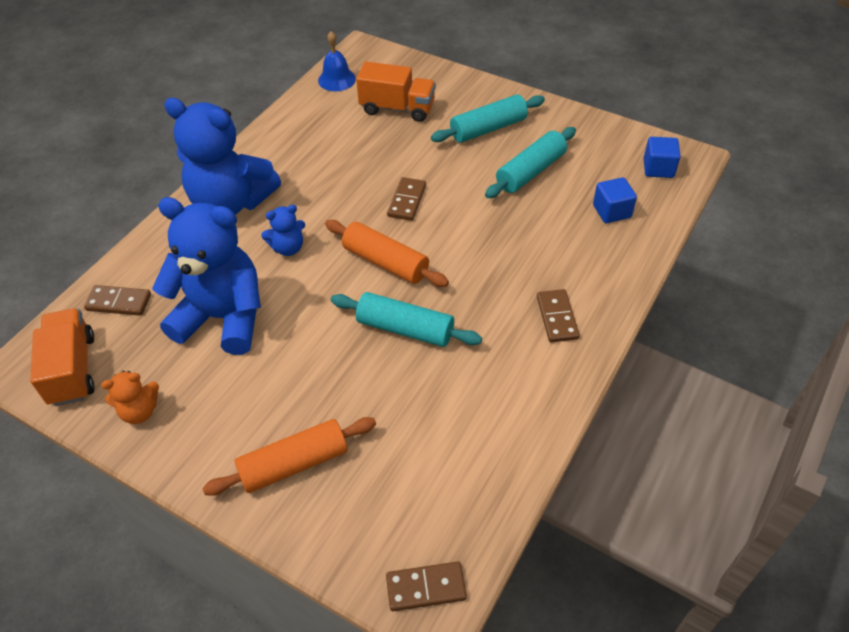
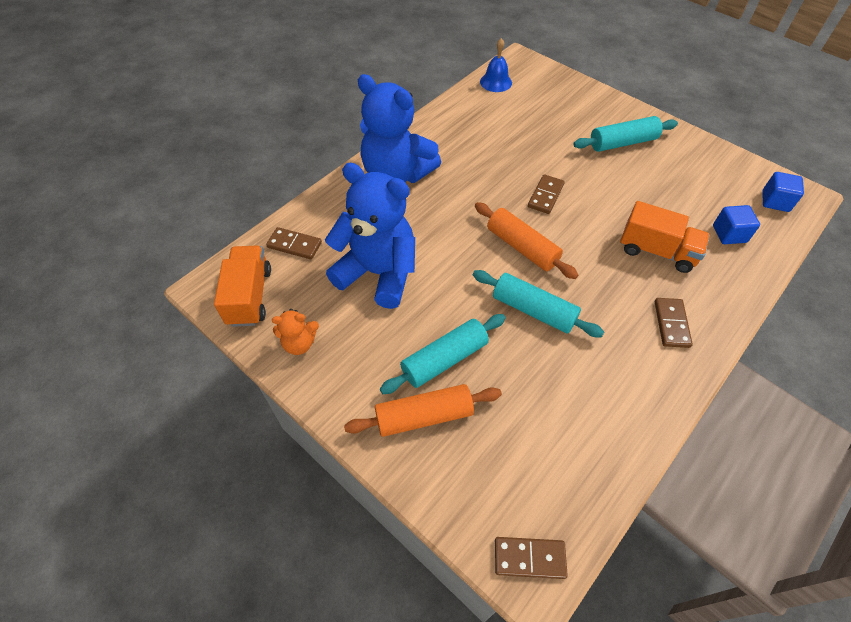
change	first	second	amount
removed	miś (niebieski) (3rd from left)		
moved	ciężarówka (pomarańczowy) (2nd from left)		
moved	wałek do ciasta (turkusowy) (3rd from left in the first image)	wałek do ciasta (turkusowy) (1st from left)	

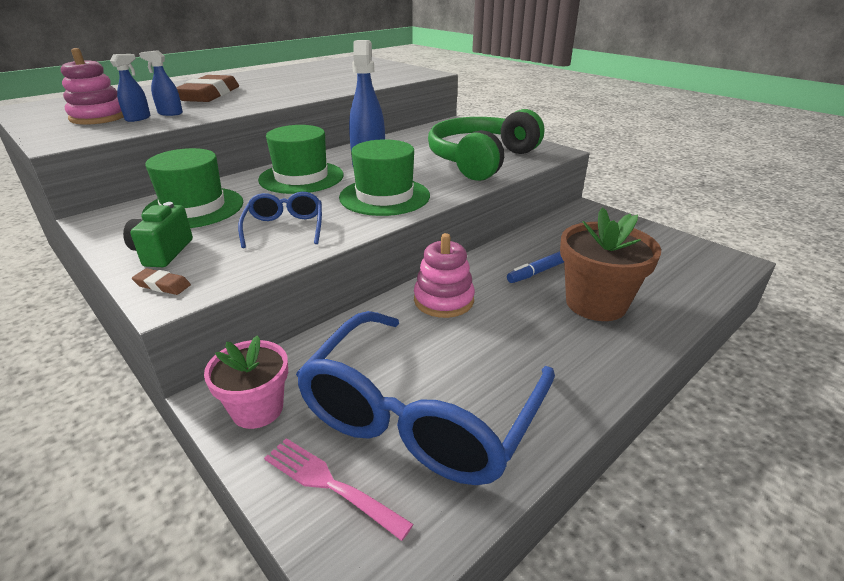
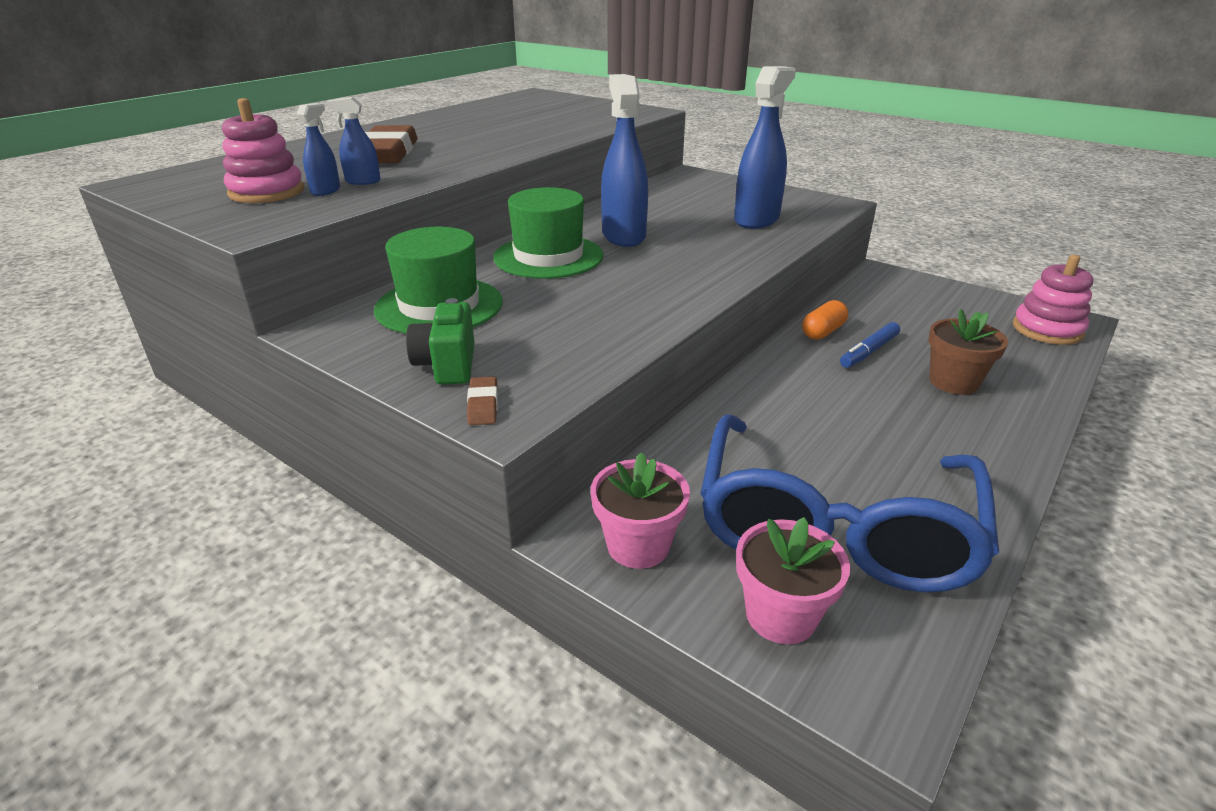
change	first	second	amount
removed	okulary (niebieski) (1st from left)		
removed	kapelusz (zielony) (3rd from left)		
added		kapsułka (pomarańczowy)	
moved	zabawka nakładanka (różowy) (2nd from left)		
replaced	widelec (różowy)	doniczka (różowy) (2nd from left)	
replaced	słuchawki (zielony)	spryskiwacz (niebieski) (4th from left)	
turned	gumka do mazania (brązowy) (1st from left in the first image)	gumka do mazania (brązowy) (2nd from left)	75 degrees clockwise
resized	doniczka (brązowy)		x0.65

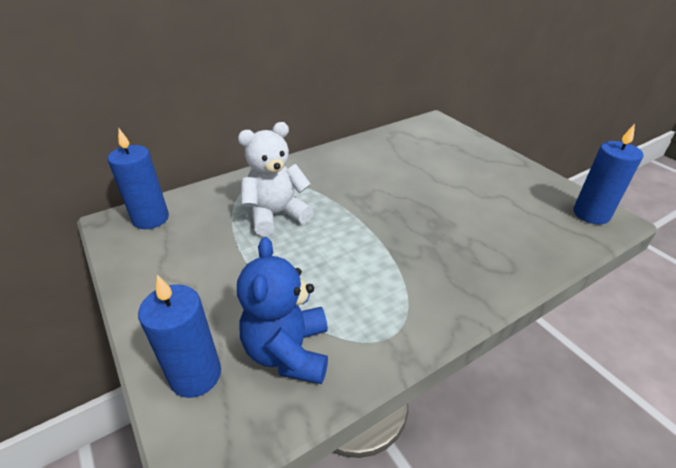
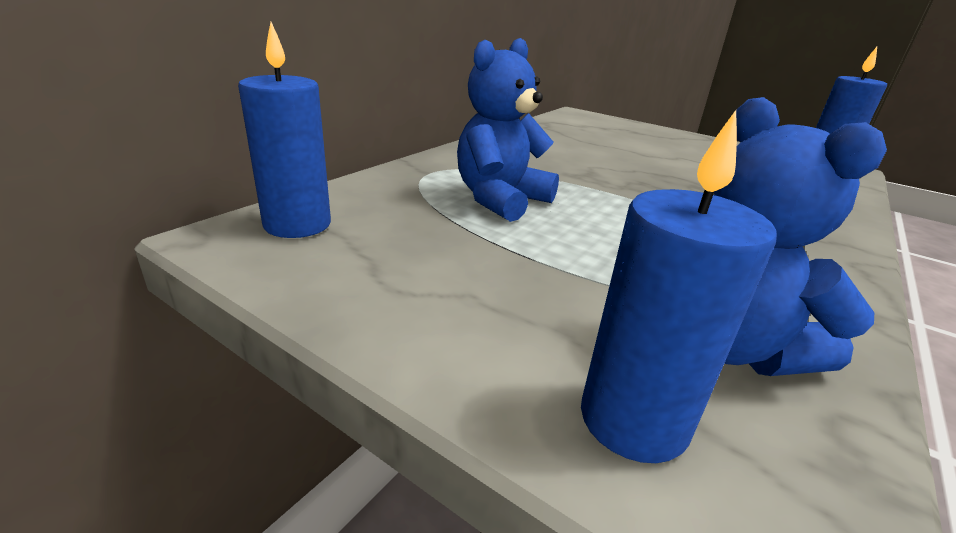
change	first	second	amount
recoloured	miś (biały)	miś (niebieski) (1st from left)	

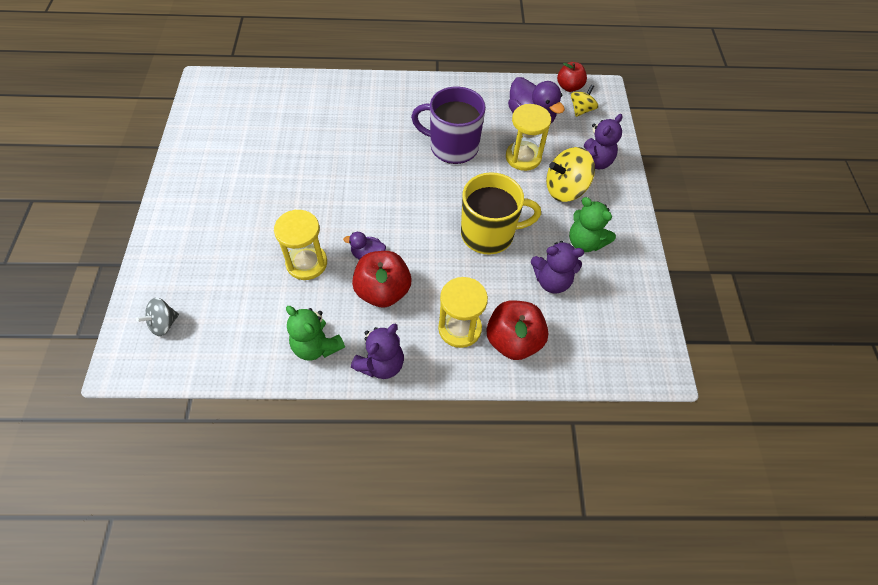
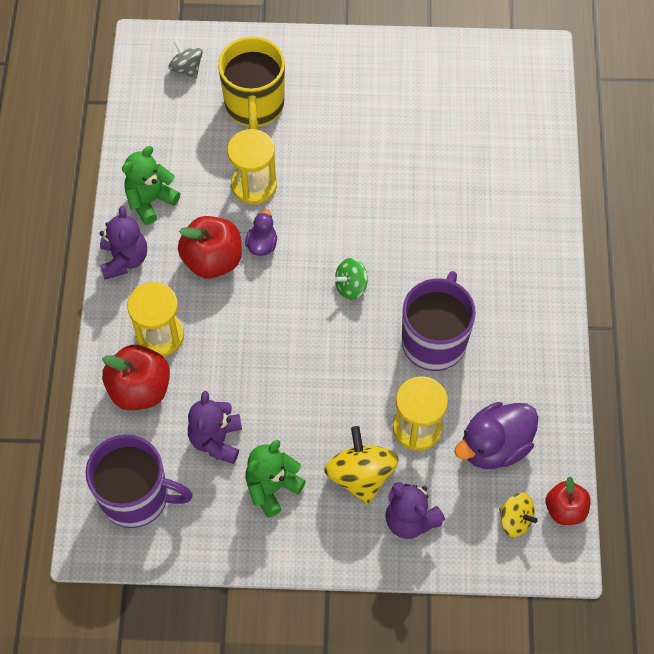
change	first	second	amount
added		kubek (fioletowy) (1st from left)	
added		bączek (zielony)	
moved	kubek (żółty)		
turned	miś (fioletowy) (1st from left)		135 degrees counterclockwise

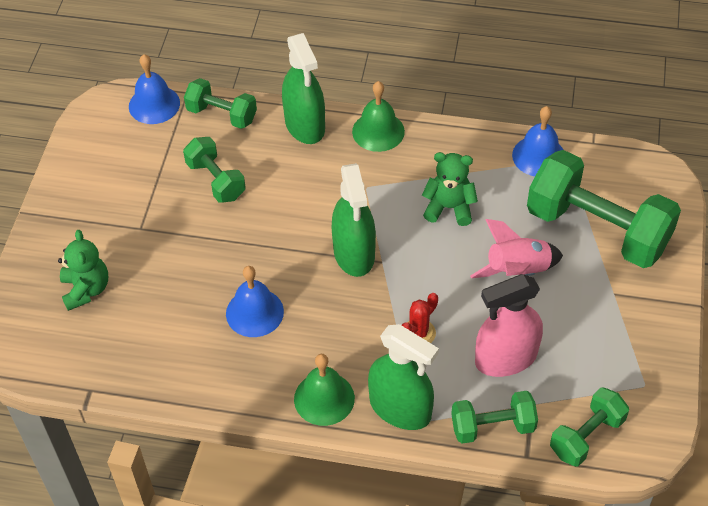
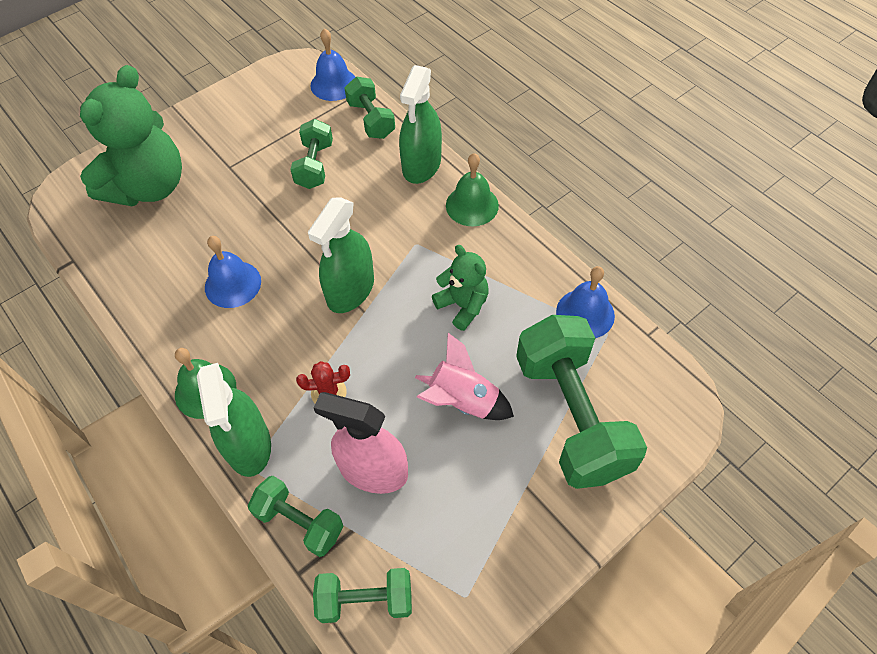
change	first	second	amount
resized	miś (zielony) (1st from left)		x1.92

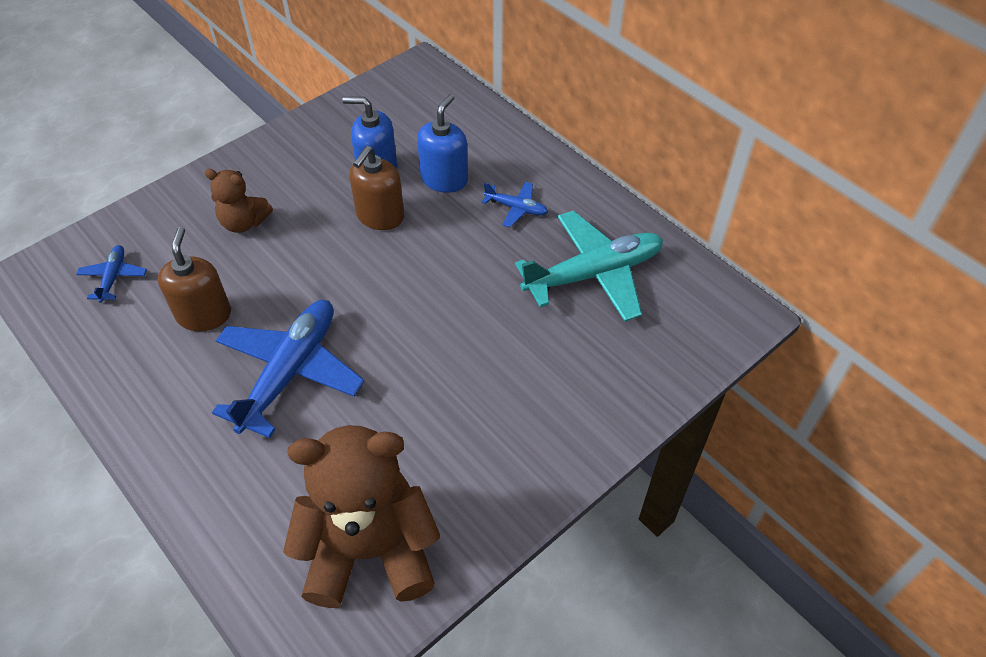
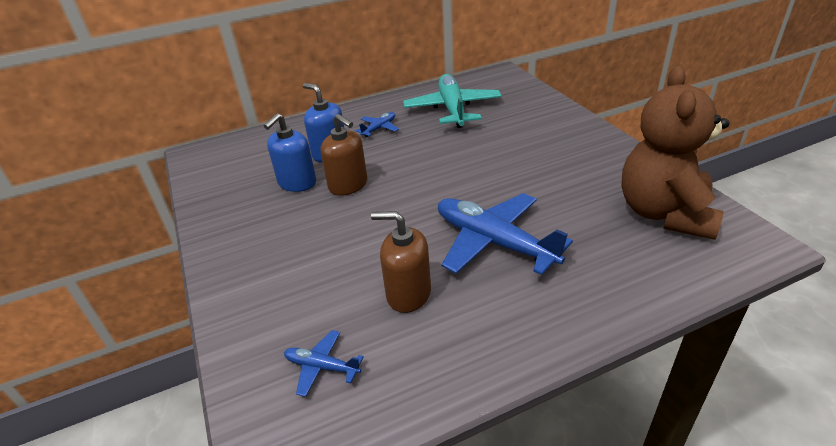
change	first	second	amount
removed	miś (brązowy) (1st from left)		

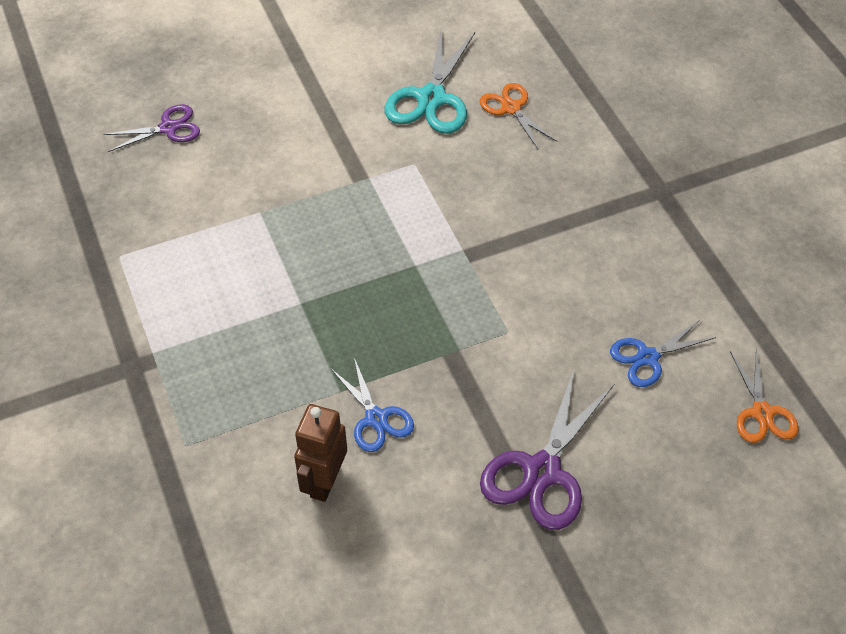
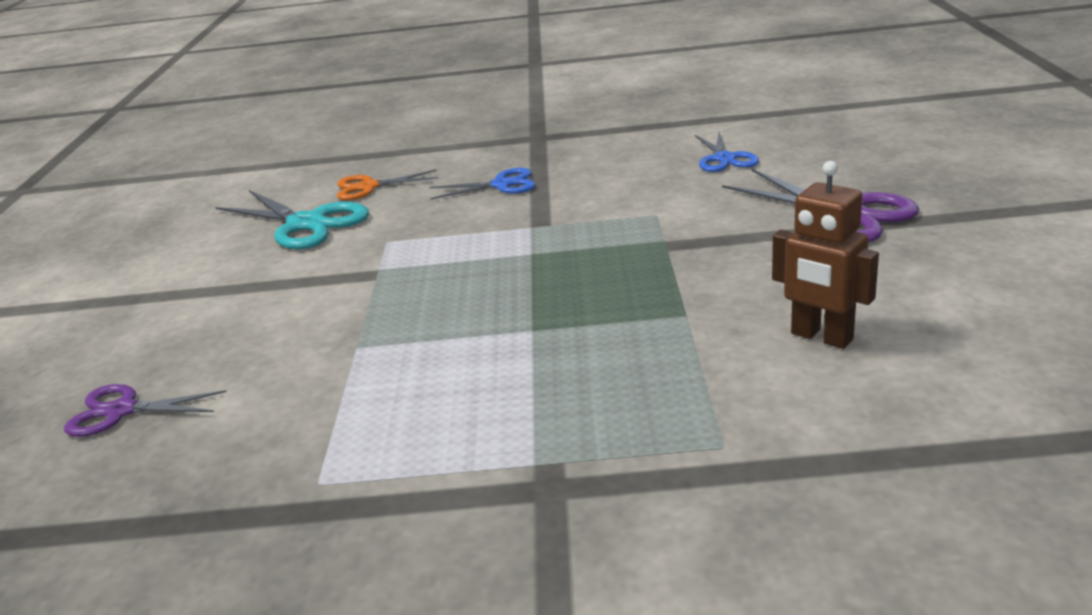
change	first	second	amount
removed	nożyczki (pomarańczowy) (2nd from left)		
moved	nożyczki (niebieski) (1st from left)		
turned	nożyczki (fioletowy) (1st from left)		90 degrees counterclockwise

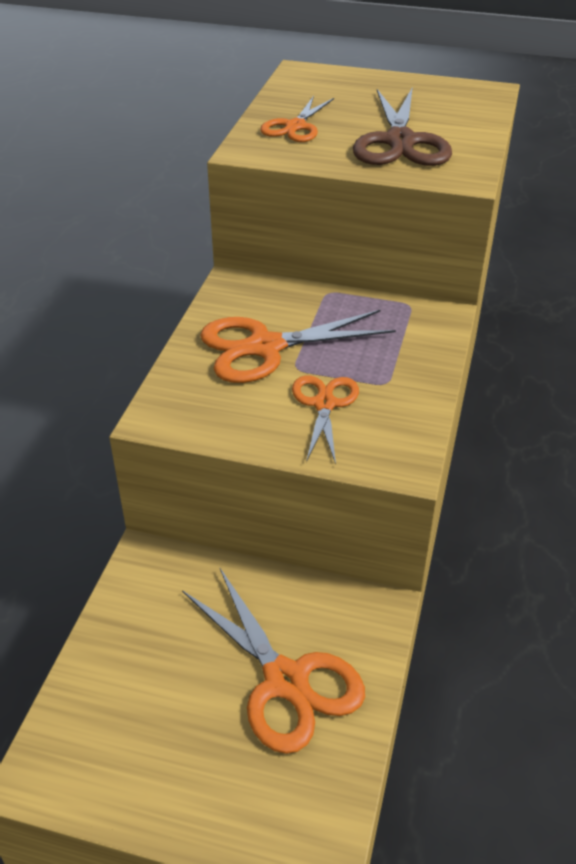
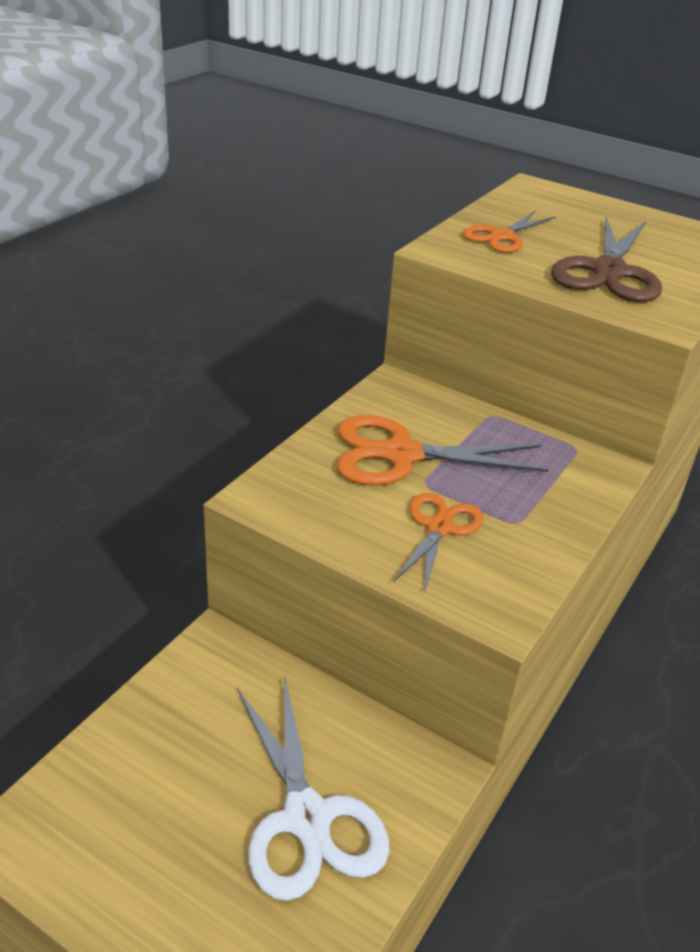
change	first	second	amount
recoloured	nożyczki (pomarańczowy) (1st from left)	nożyczki (biały)	

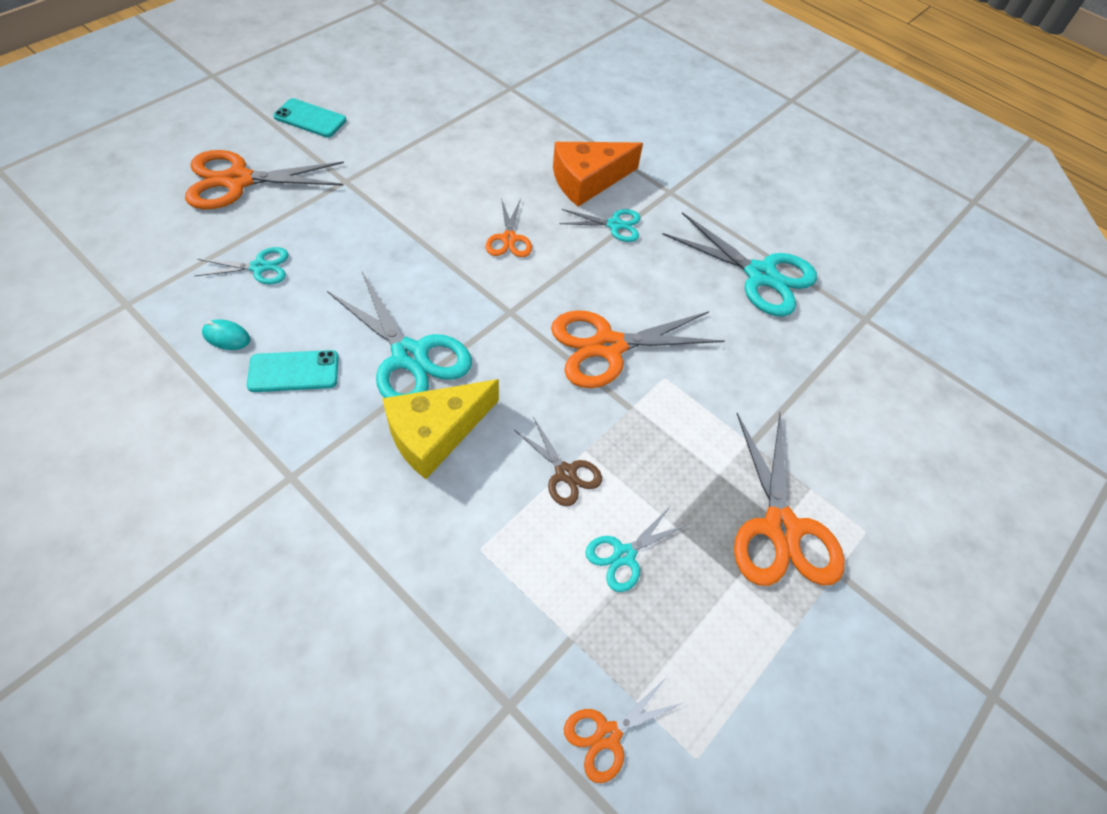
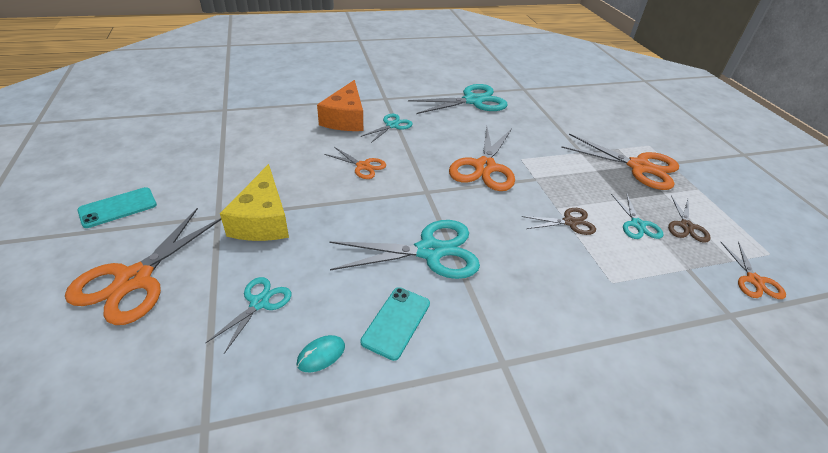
change	first	second	amount
added		nożyczki (brązowy) (2nd from left)	
moved	ser (żółty)		

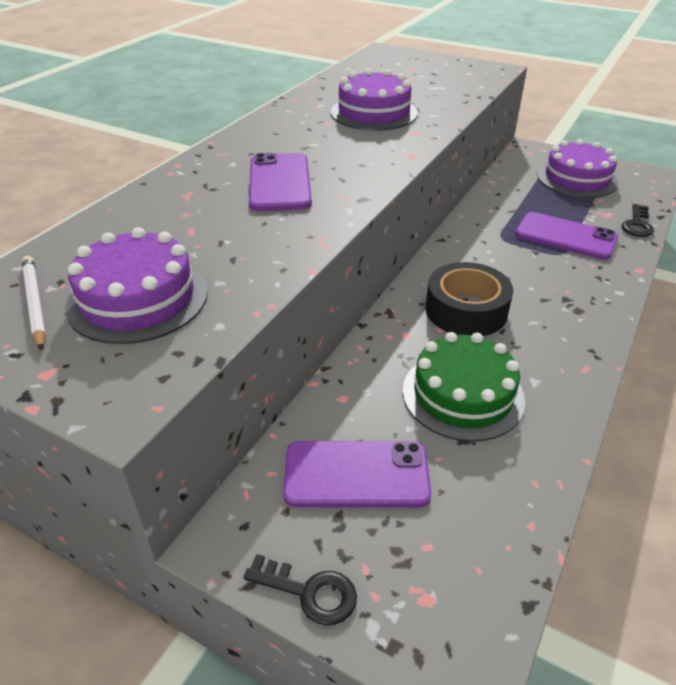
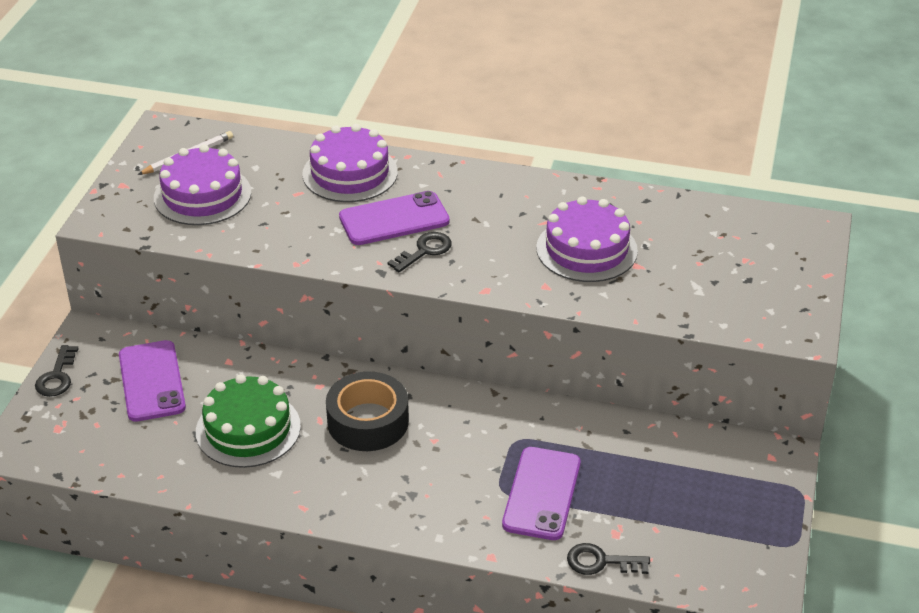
change	first	second	amount
added		klucz (czarny) (2nd from left)	
moved	tort (fioletowy) (3rd from left in the first image)	tort (fioletowy) (2nd from left)	

